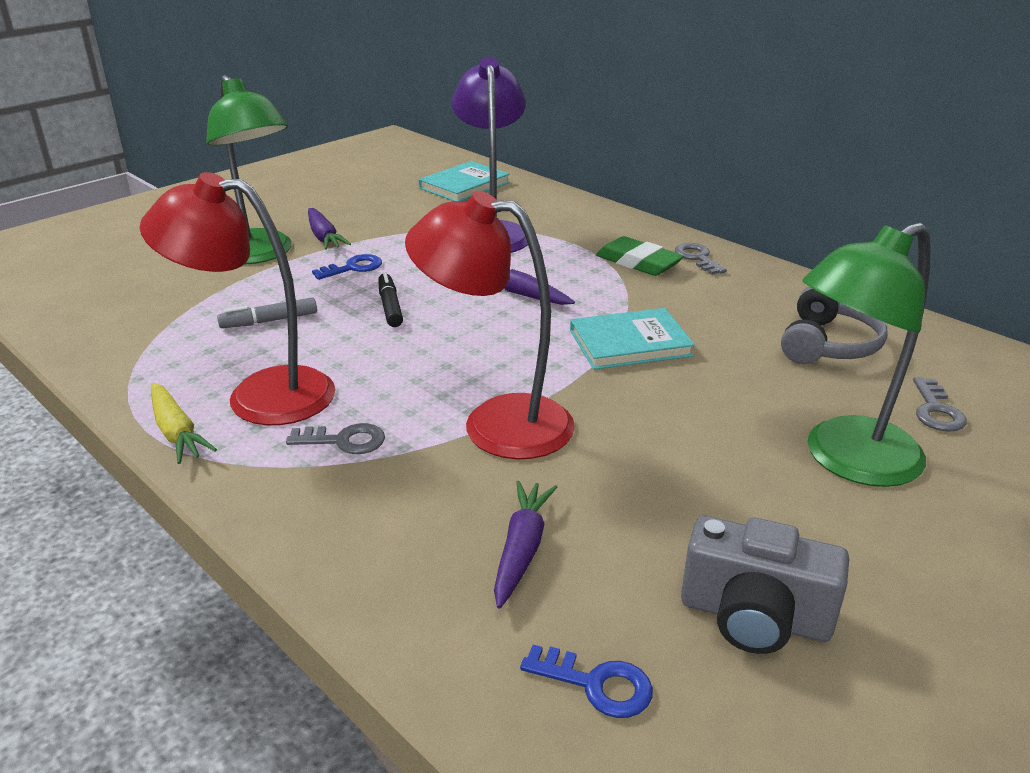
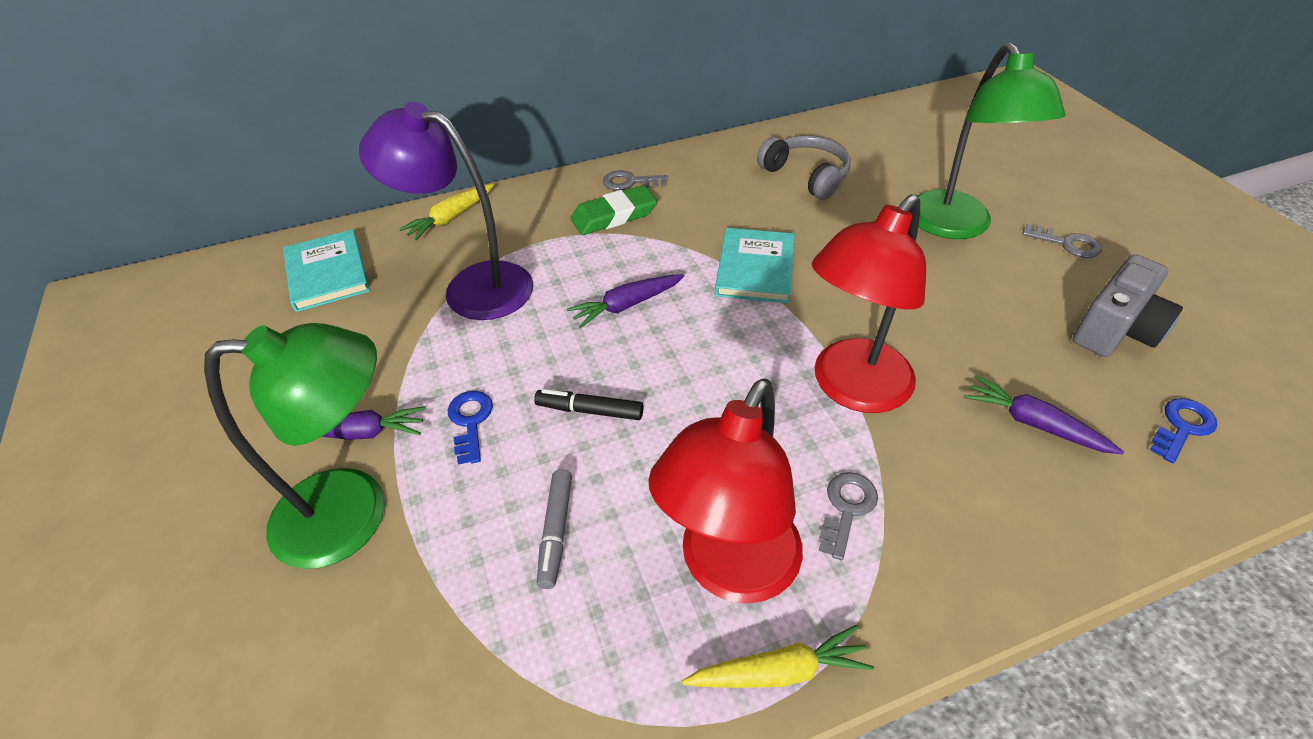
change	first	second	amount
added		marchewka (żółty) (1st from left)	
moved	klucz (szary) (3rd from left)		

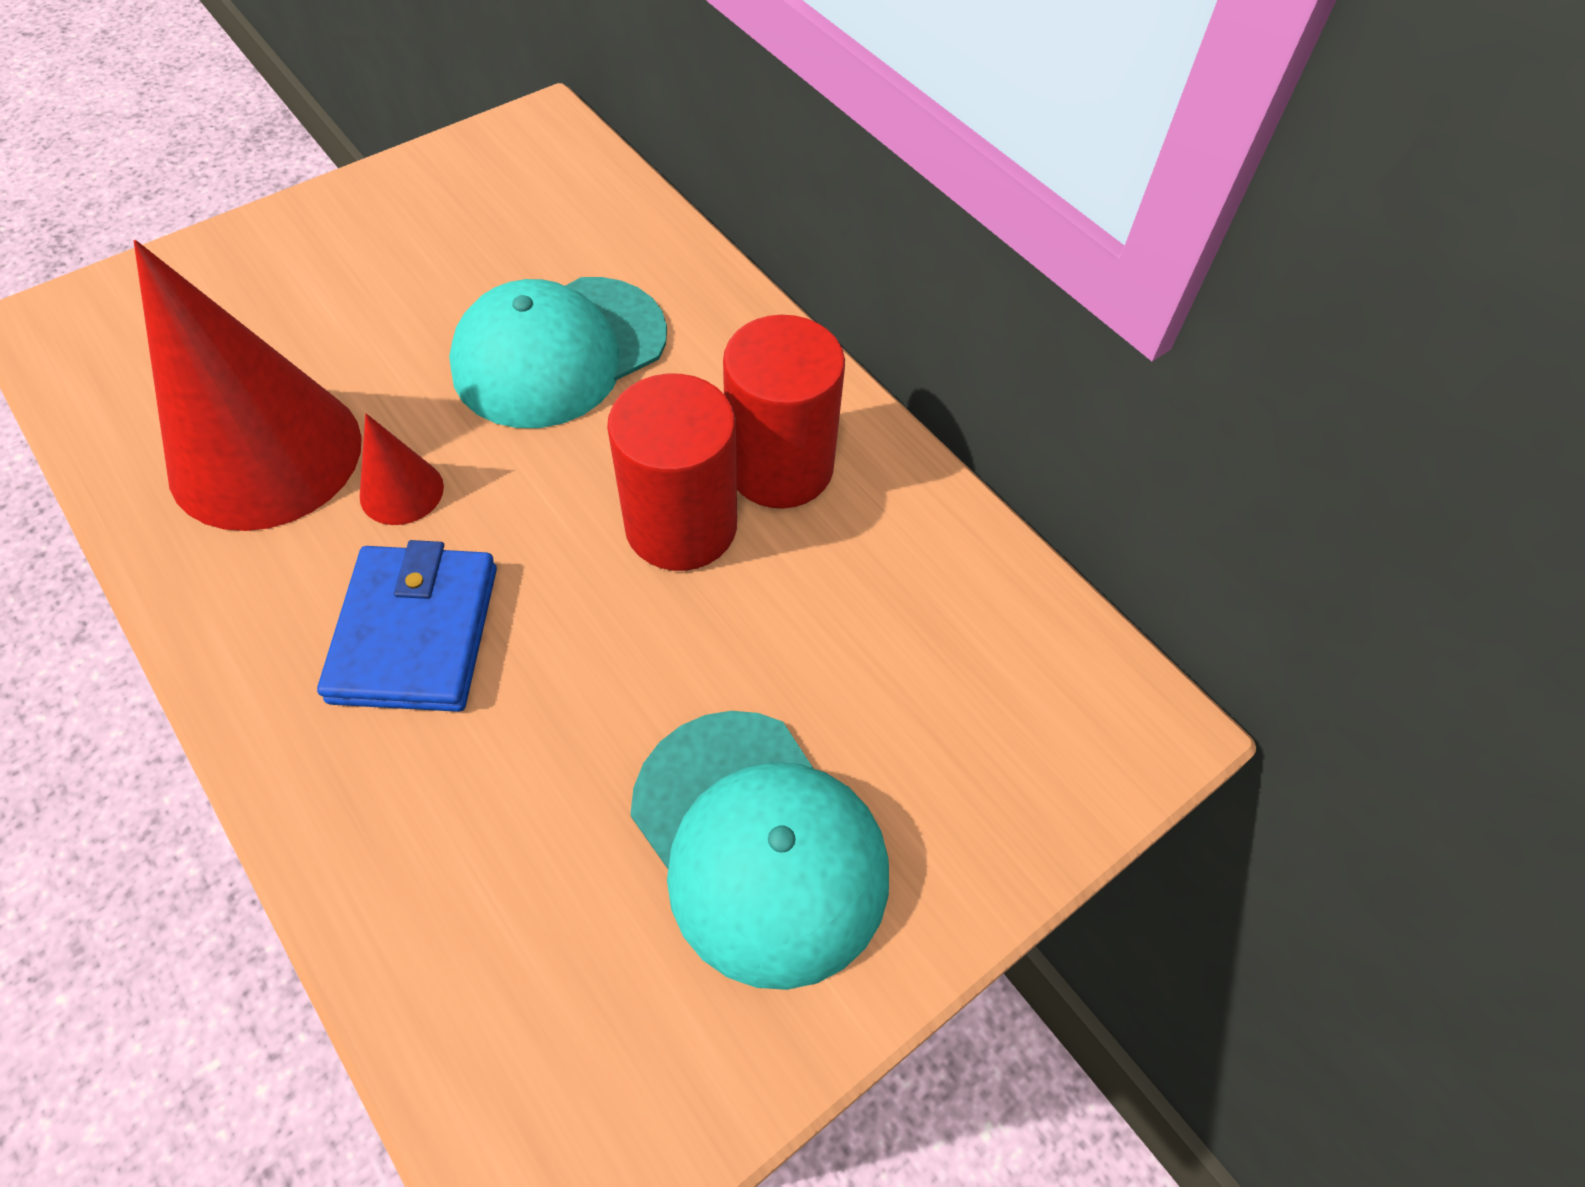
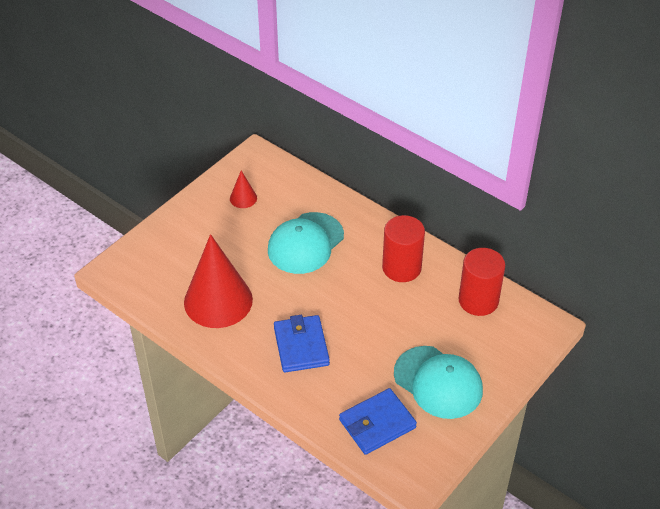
change	first	second	amount
added		portfel (niebieski) (2nd from left)	
moved	stożek (czerwony) (2nd from left)		
moved	walec (czerwony) (1st from left in the first image)	walec (czerwony) (2nd from left)	

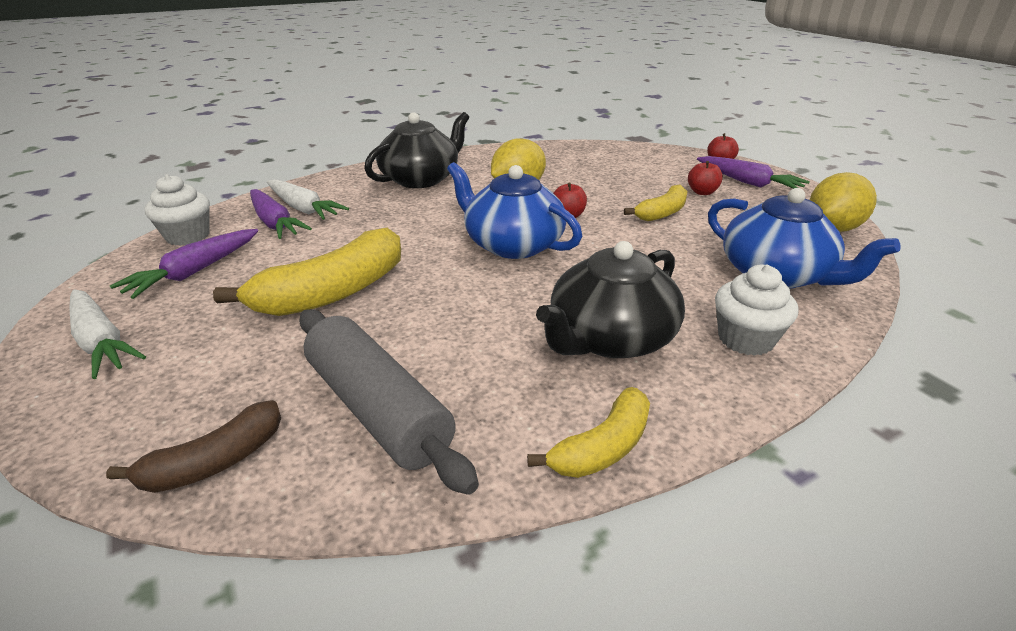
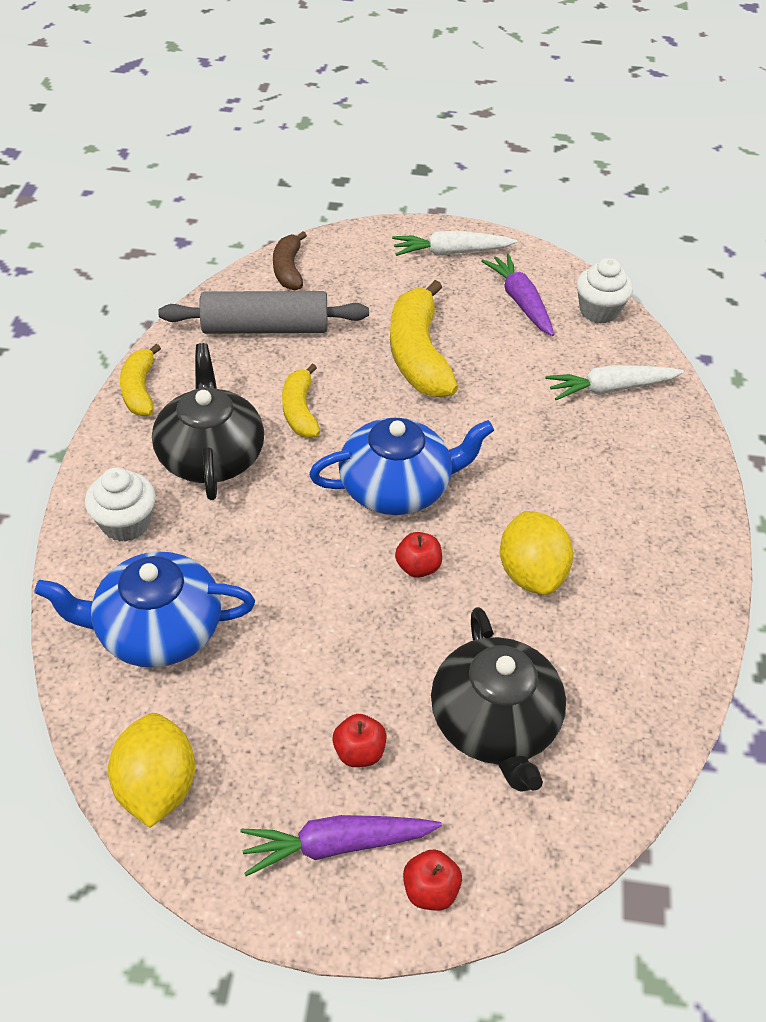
change	first	second	amount
removed	marchewka (fioletowy) (2nd from left)		
moved	imbryk (czarny) (1st from left in the first image)	imbryk (czarny) (2nd from left)	
moved	banan (żółty) (3rd from left in the first image)	banan (żółty) (2nd from left)	

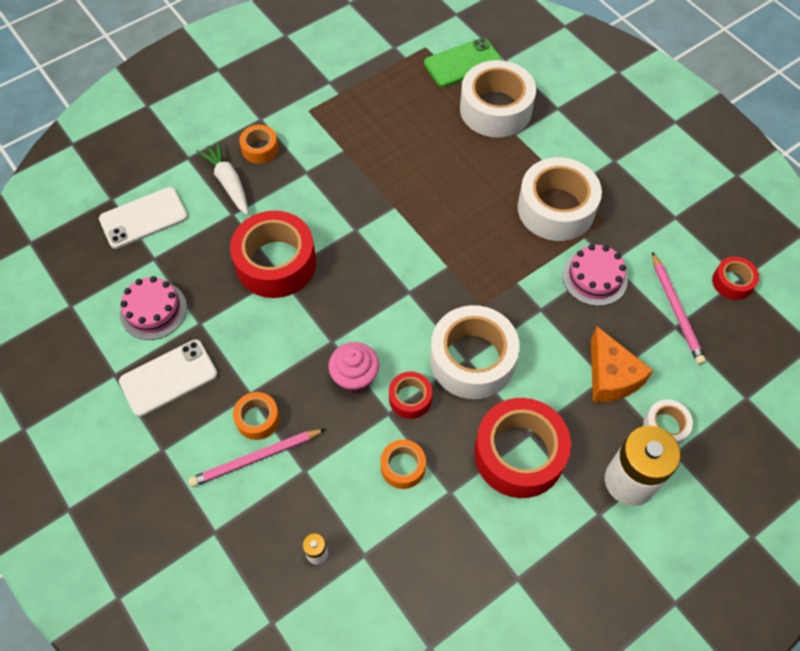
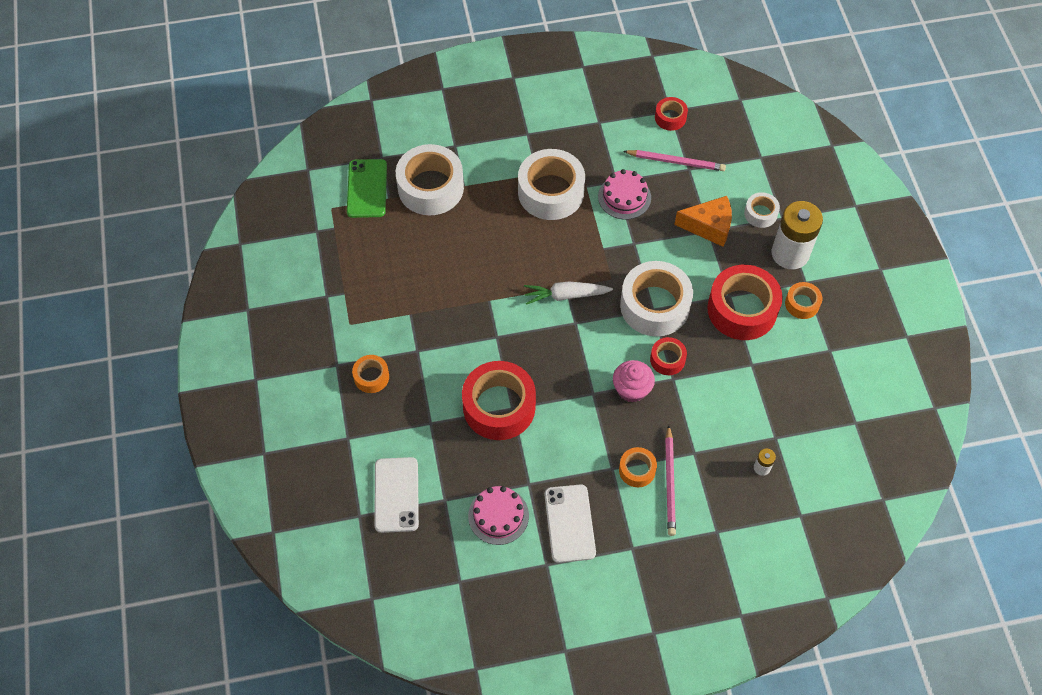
change	first	second	amount
moved	marchewka (biały)		
moved	taśma klejąca (pomarańczowy) (3rd from left)		

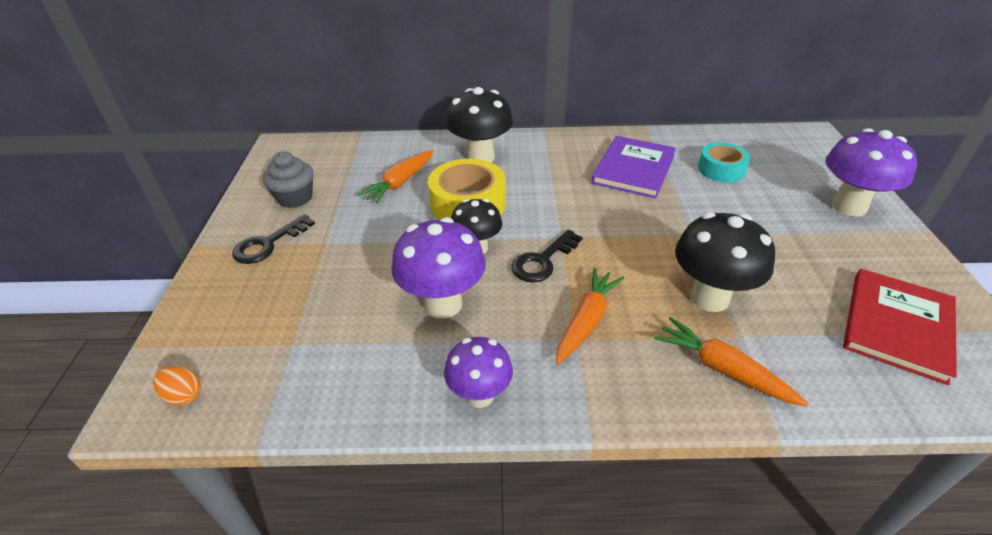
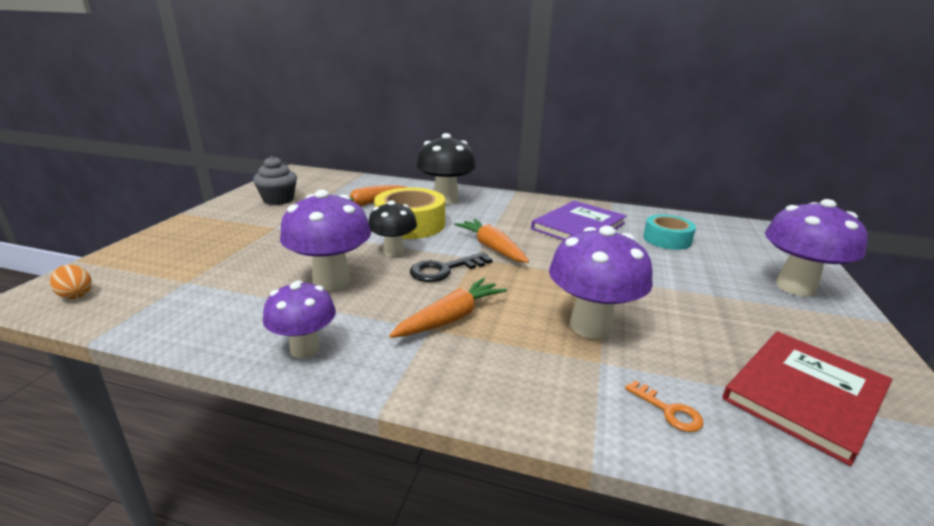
change	first	second	amount
removed	klucz (czarny) (1st from left)		
added		klucz (pomarańczowy)	
moved	marchewka (pomarańczowy) (3rd from left)		
recoloured	grzyb (czarny) (3rd from left)	grzyb (fioletowy) (3rd from left)	

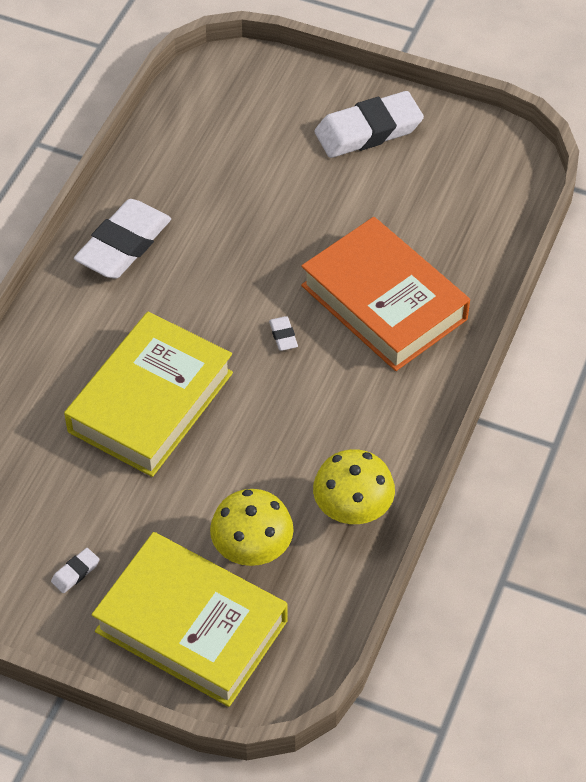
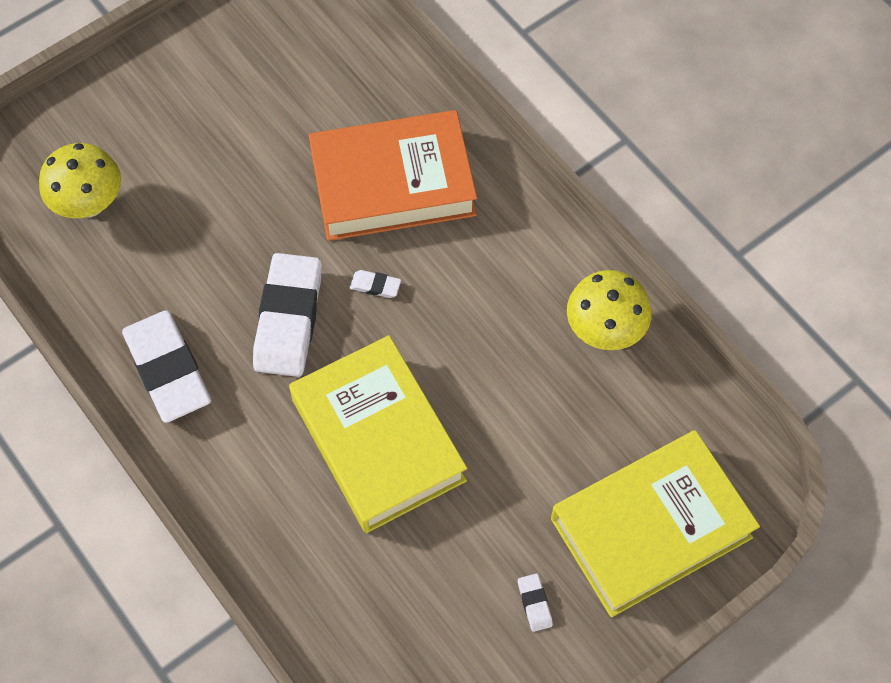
change	first	second	amount
moved	grzyb (żółty) (1st from left)		
moved	gumka do mazania (biały) (4th from left in the first image)	gumka do mazania (biały) (2nd from left)	

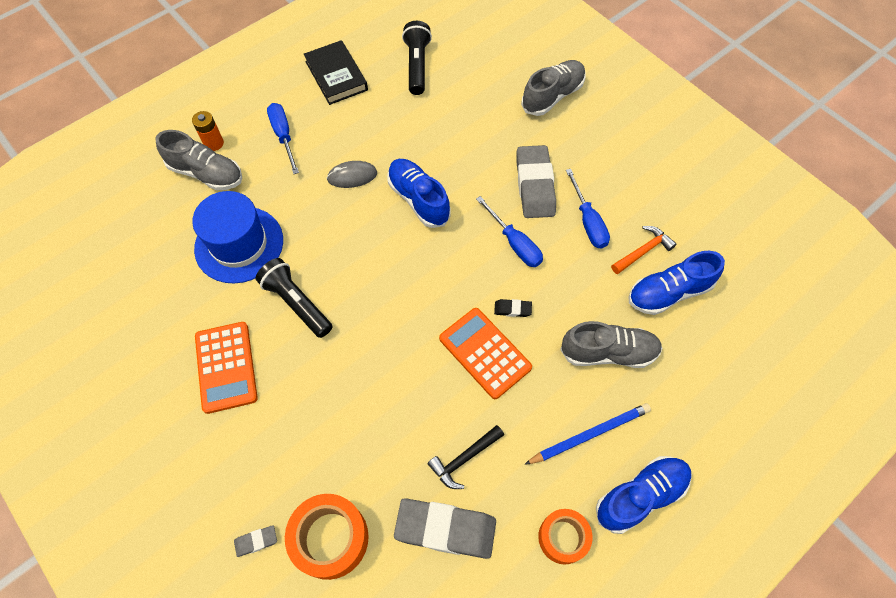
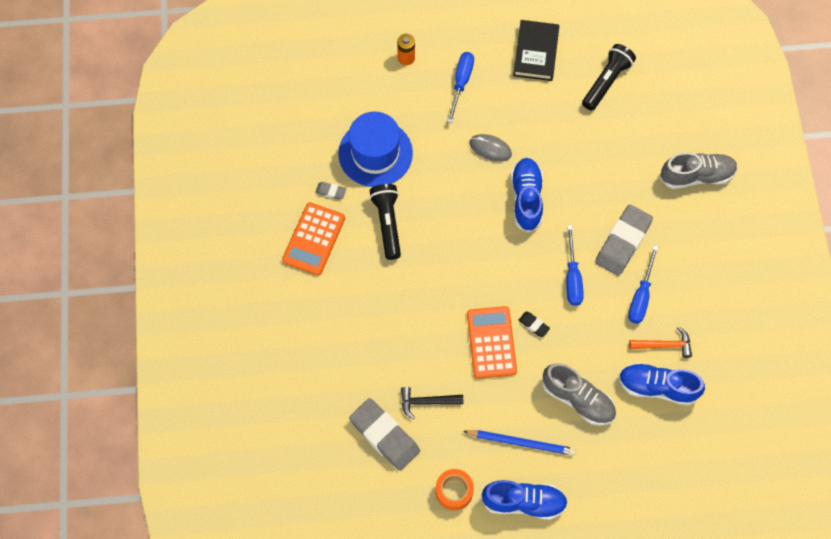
change	first	second	amount
removed	but (szary) (1st from left)		
removed	taśma klejąca (pomarańczowy) (1st from left)		
moved	gumka do mazania (szary) (1st from left)		

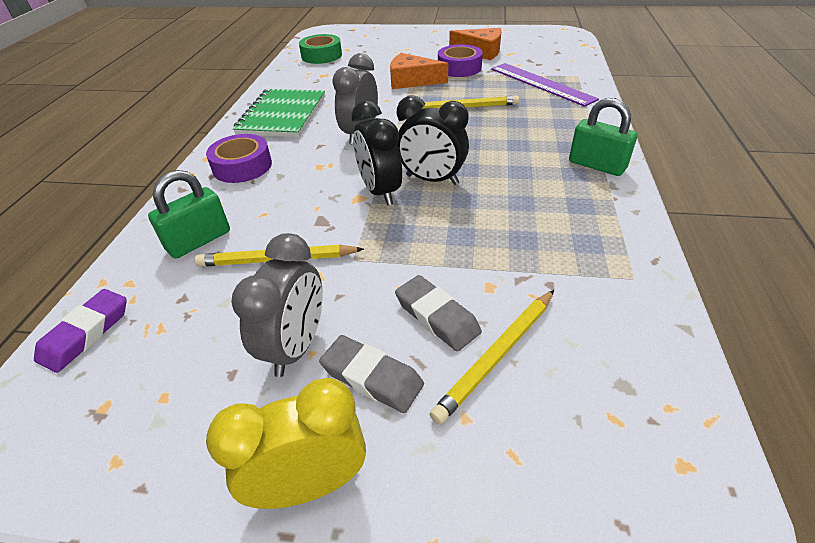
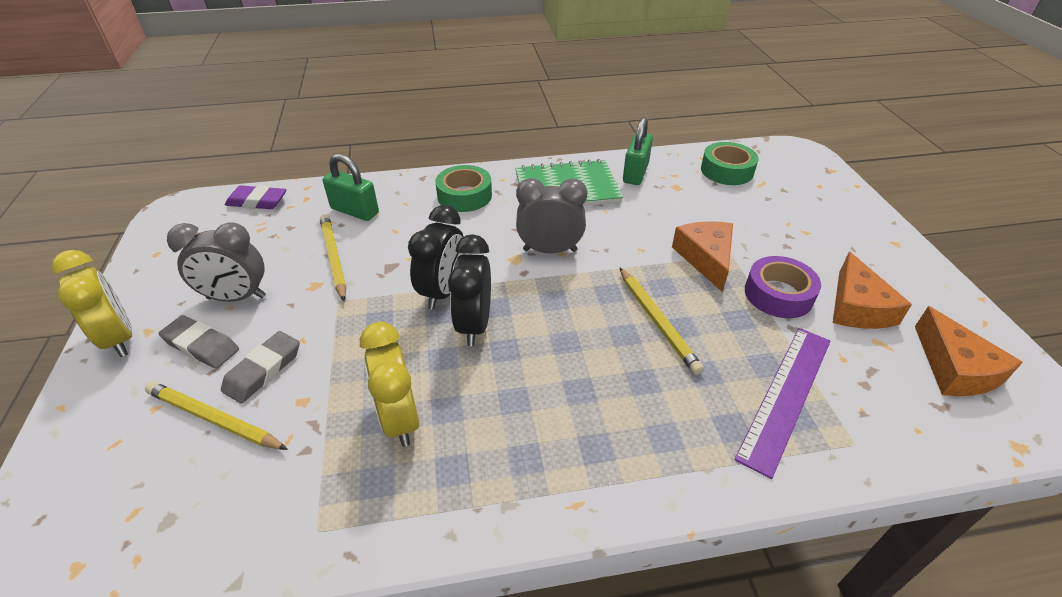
change	first	second	amount
added		budzik (żółty) (2nd from left)	
added		ser (pomarańczowy) (3rd from left)	
moved	kłódka (zielony) (2nd from left)		
recoloured	taśma klejąca (fioletowy) (1st from left)	taśma klejąca (zielony) (1st from left)	
turned	gumka do mazania (szary) (1st from left)		75 degrees counterclockwise
turned	budzik (czarny) (1st from left)		150 degrees clockwise

